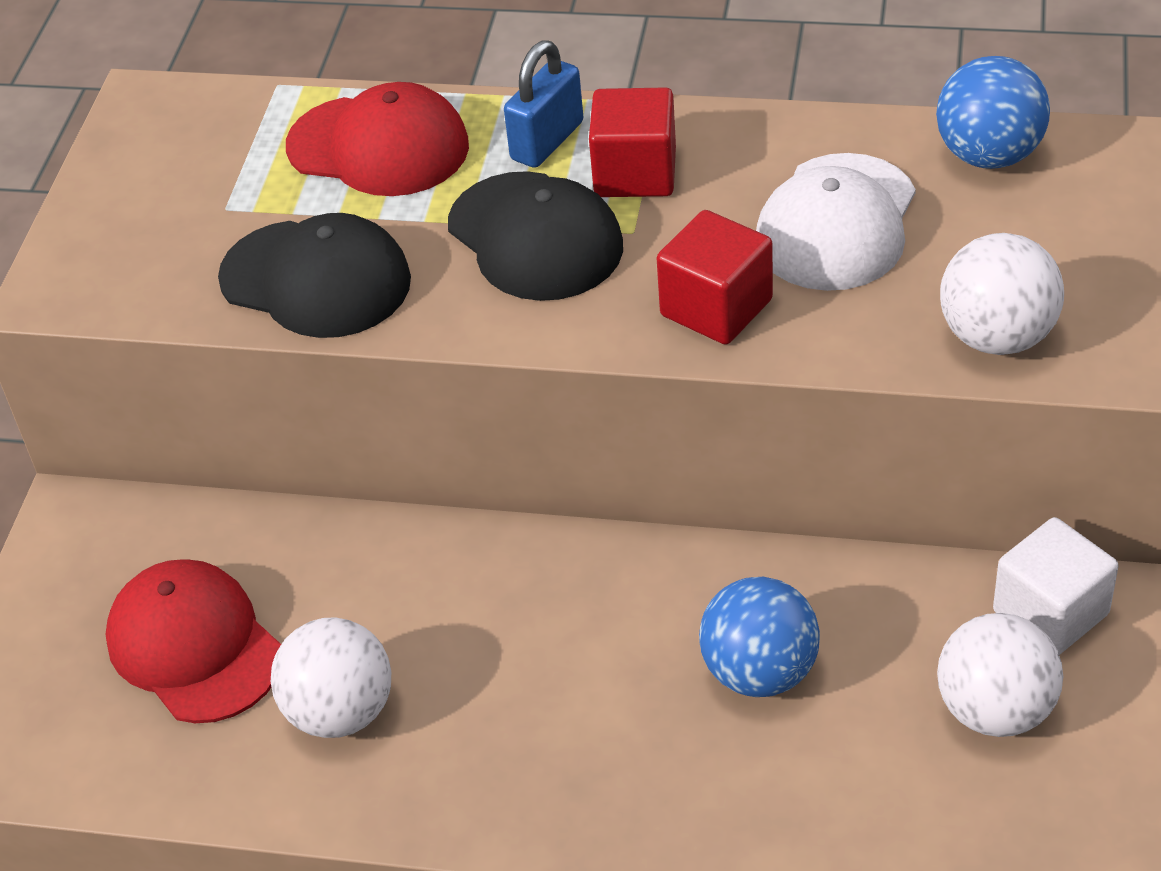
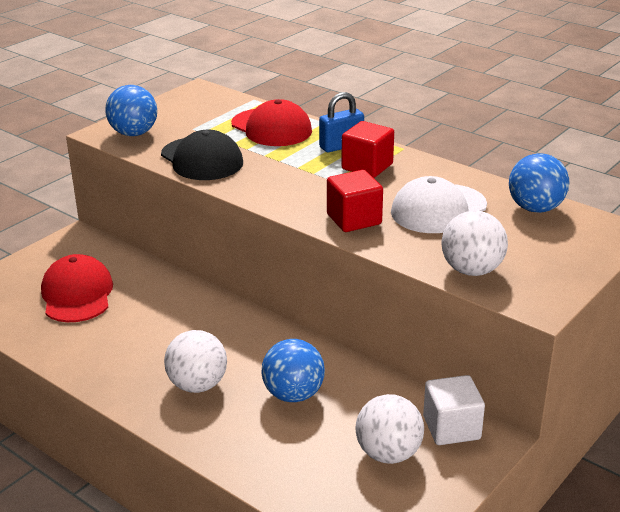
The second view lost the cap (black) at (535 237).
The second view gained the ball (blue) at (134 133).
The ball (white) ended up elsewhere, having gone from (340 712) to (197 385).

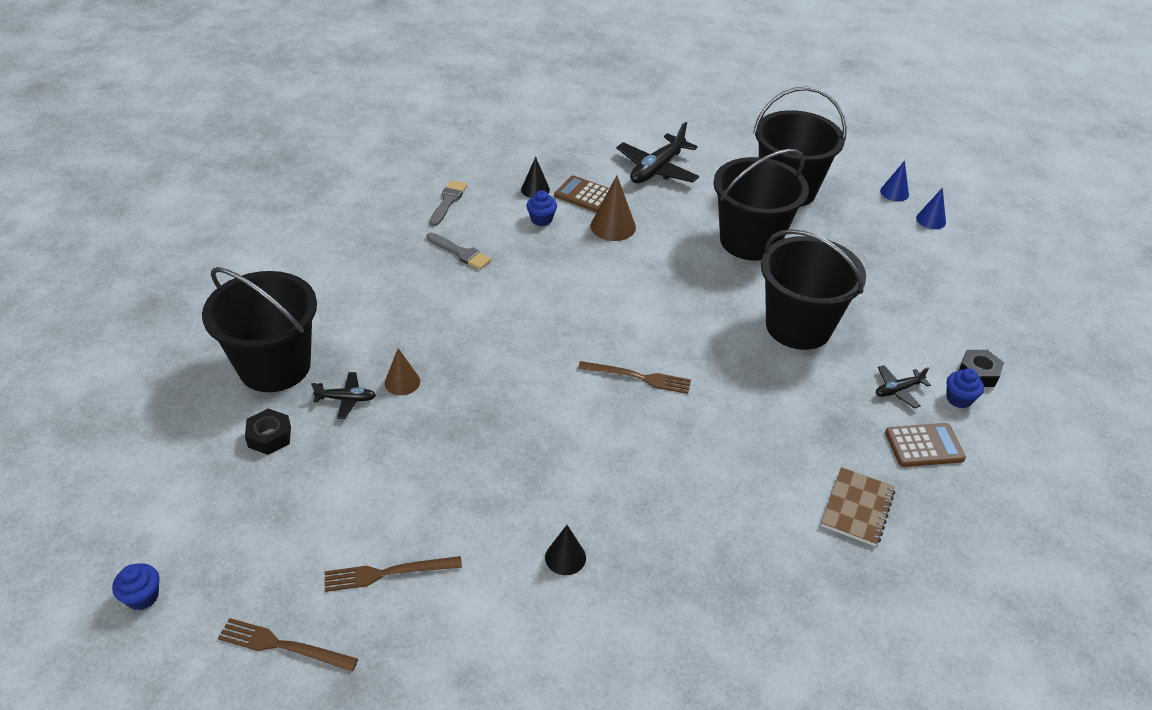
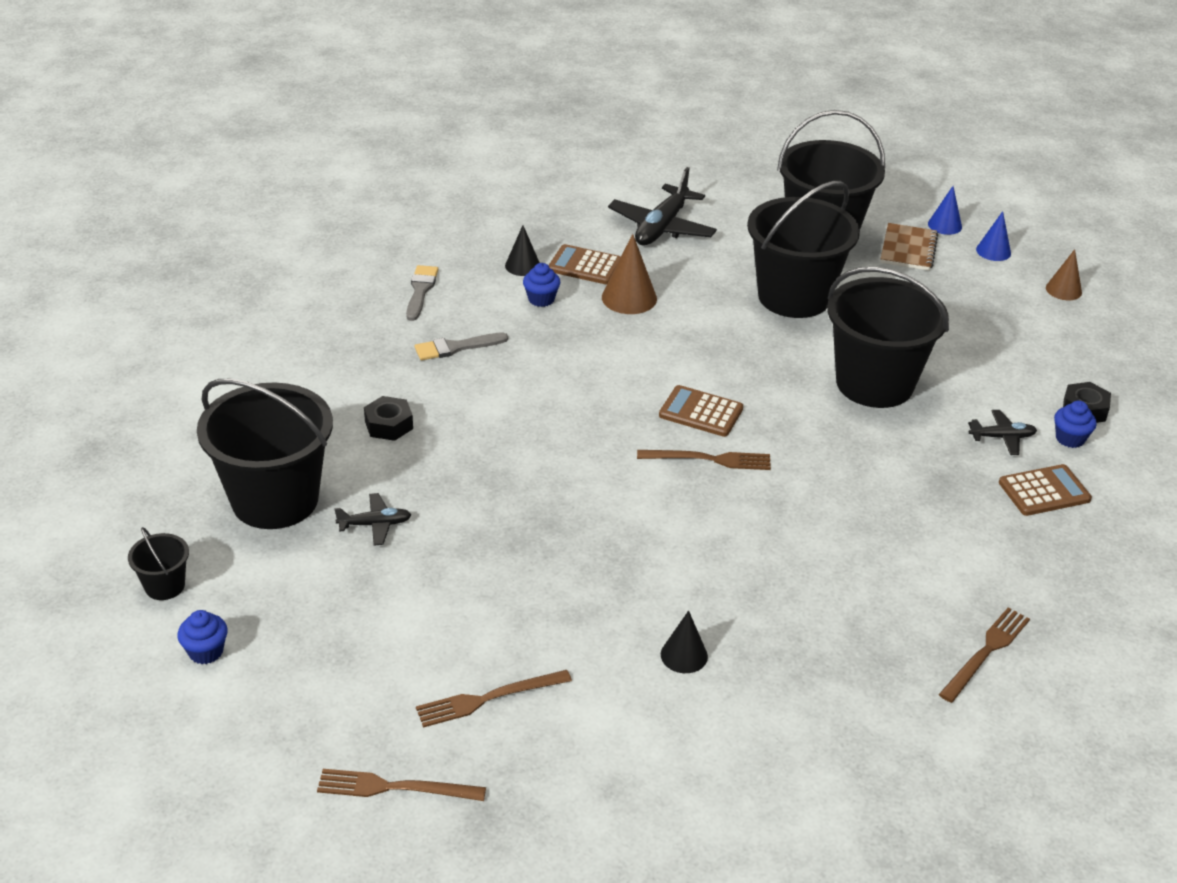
The second view gained the bucket (black) at (164 586).
The second view gained the calculator (brown) at (701 412).
The second view gained the fork (brown) at (986 652).
The cupcake (blue) ended up elsewhere, having gone from (142 597) to (206 651).
The nut (black) ended up elsewhere, having gone from (269 436) to (389 425).
The cone (brown) ended up elsewhere, having gone from (402 382) to (1063 290).
The notebook (brown) ended up elsewhere, having gone from (857 508) to (908 249).
The brush (grey) at (460 253) ended up facing another way, 135 degrees clockwise from before.
The plane (black) at (898 390) ended up facing another way, 150 degrees counterclockwise from before.

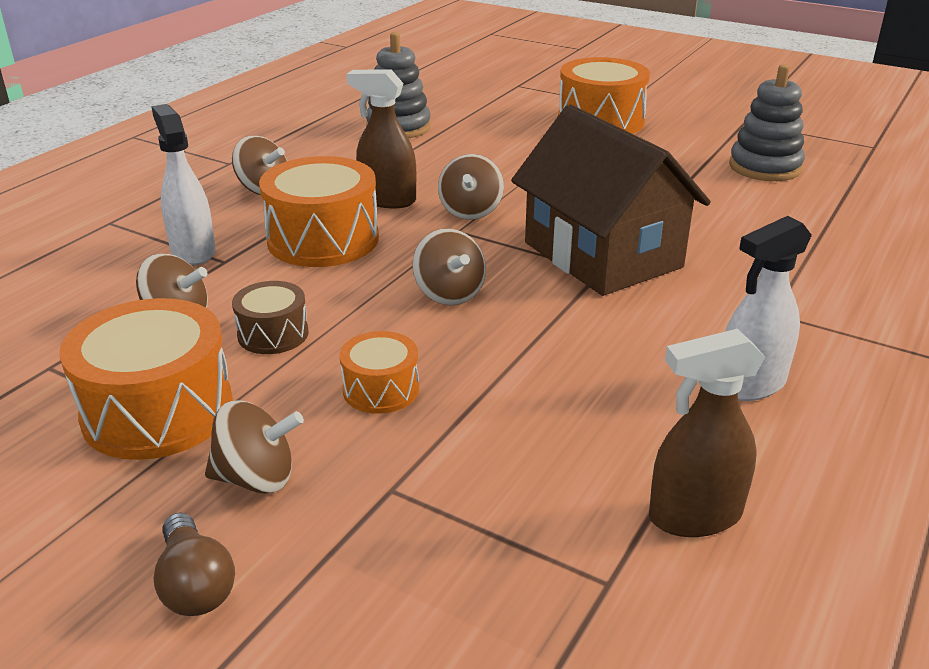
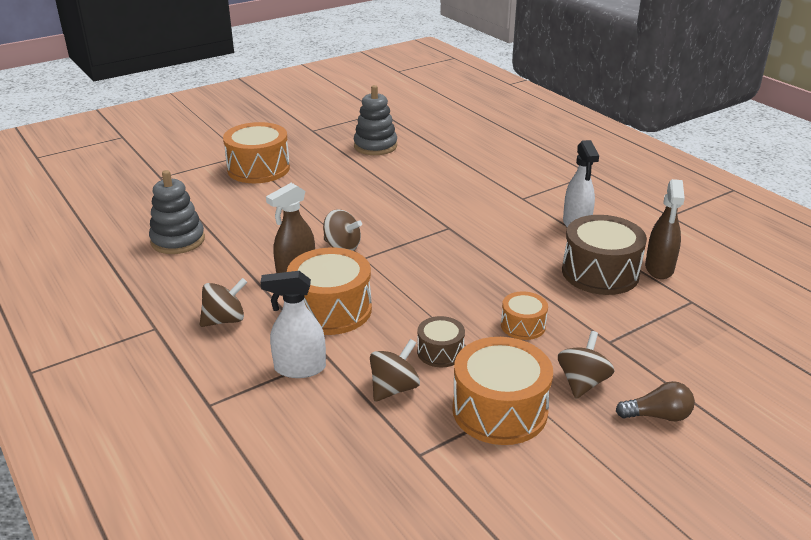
The second view lost the spinning top (brown) at (449 294).
The second view lost the house (brown) at (602 255).
The second view gained the drum (brown) at (600 272).

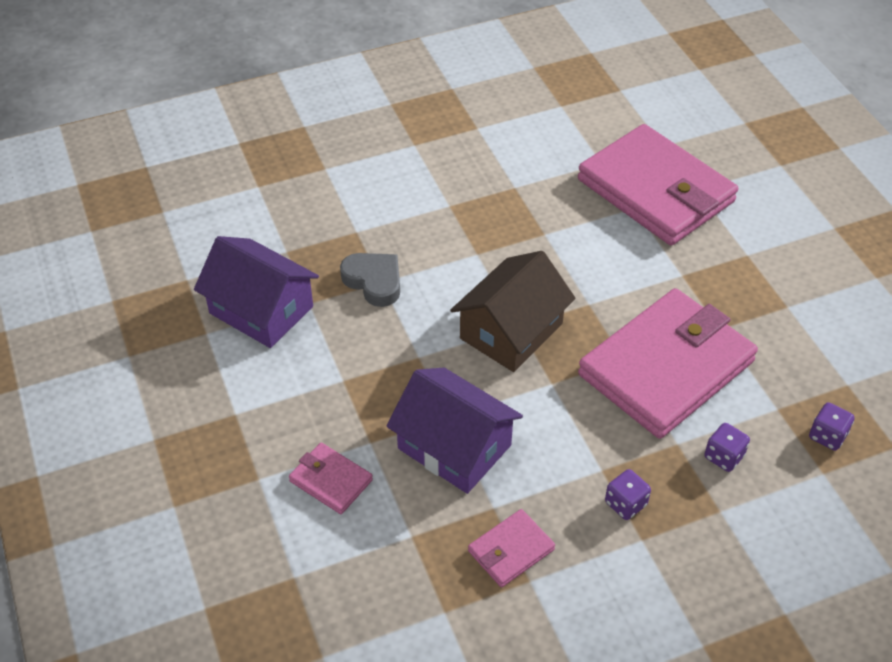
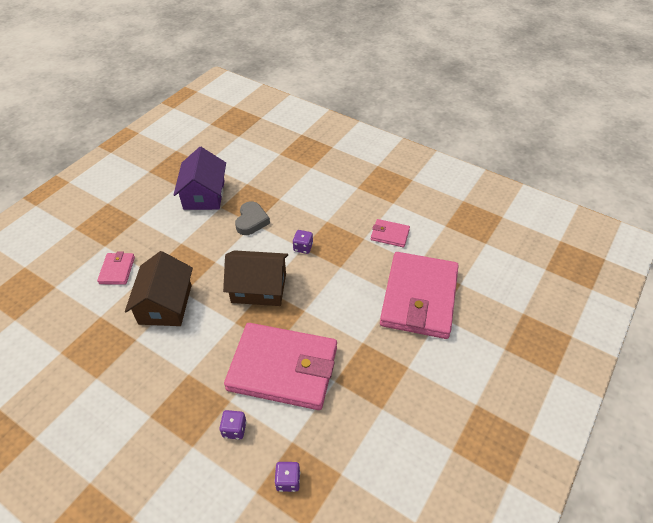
The wallet (pink) ended up elsewhere, having gone from (511 550) to (390 235).
The dice (purple) ended up elsewhere, having gone from (625 504) to (303 247).
What was the house (purple) at (454 447) turned into the house (brown) at (165 304).

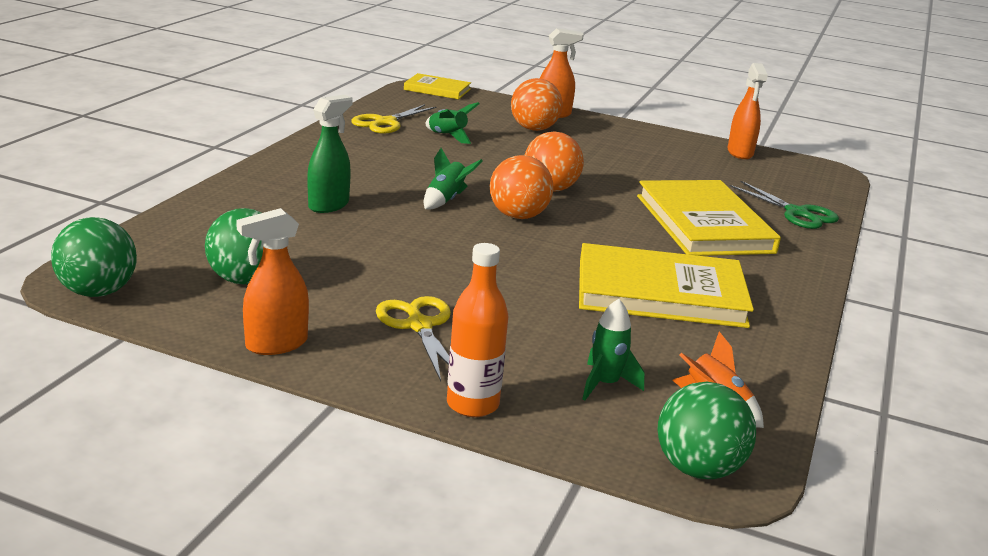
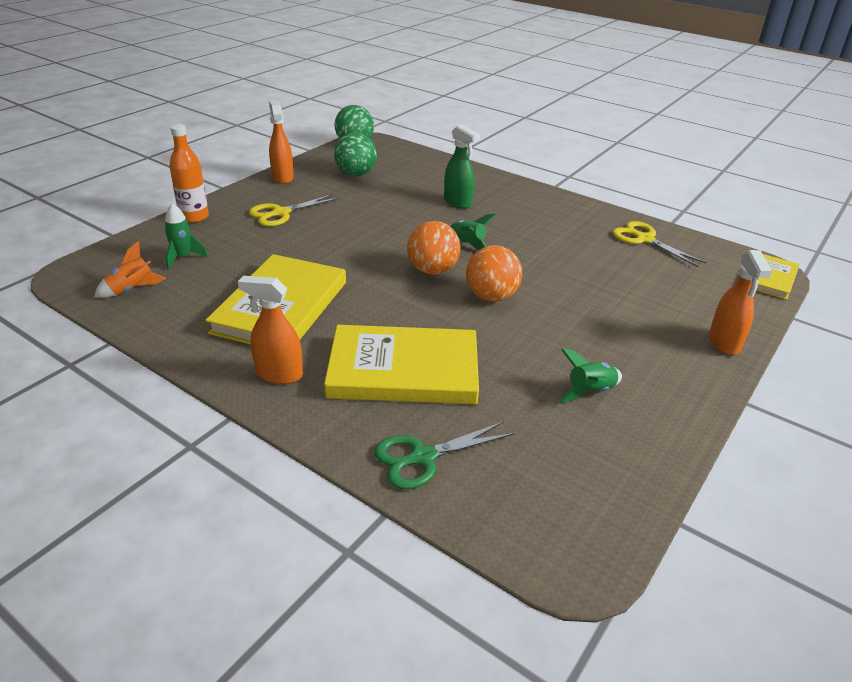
The second view lost the ball (orange) at (534 129).
The second view lost the ball (green) at (698 468).
The rocket (green) ended up elsewhere, having gone from (447 136) to (590 391).
The spray bottle (orange) ended up elsewhere, having gone from (740 153) to (279 374).
The scissors (yellow) at (419 326) ended up facing another way, 150 degrees clockwise from before.

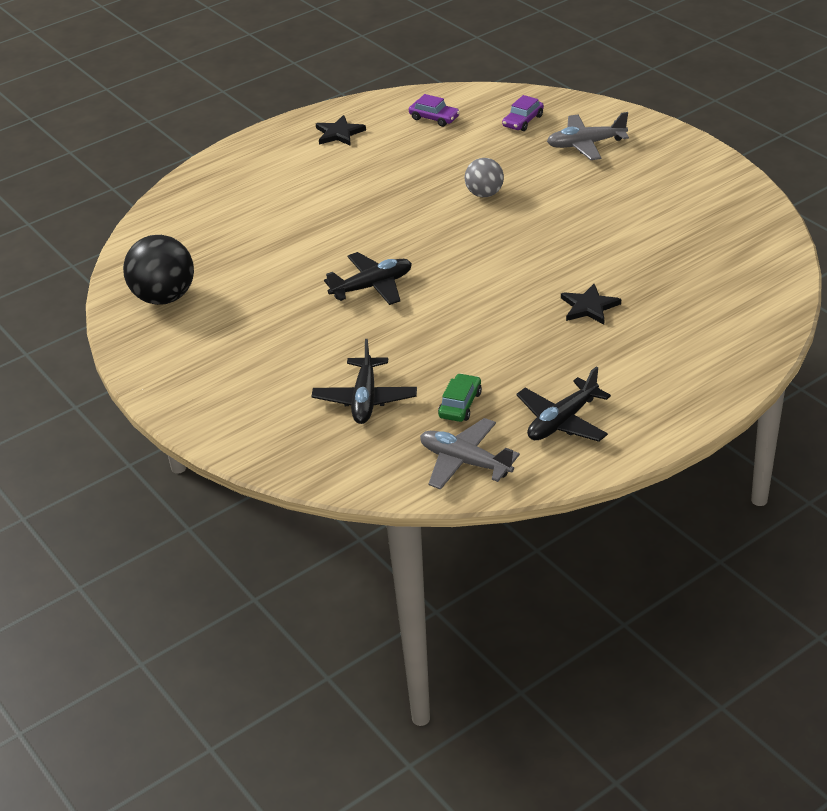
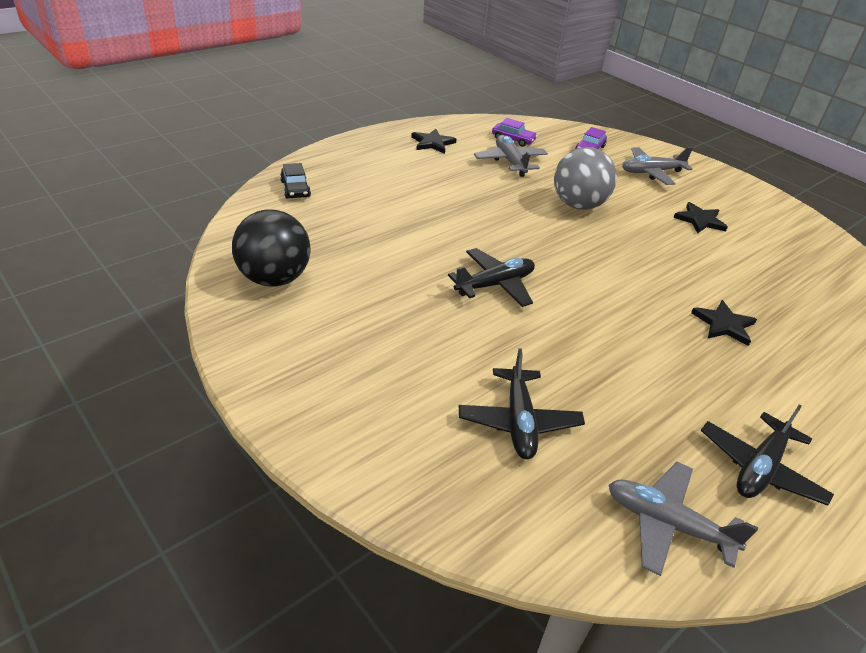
The second view lost the car (green) at (460 404).
The second view gained the car (black) at (295 189).
The second view gained the plane (grey) at (510 162).
The second view gained the star (black) at (699 220).
The size of the ball (grey) at (484 194) changed by a factor of 1.65.

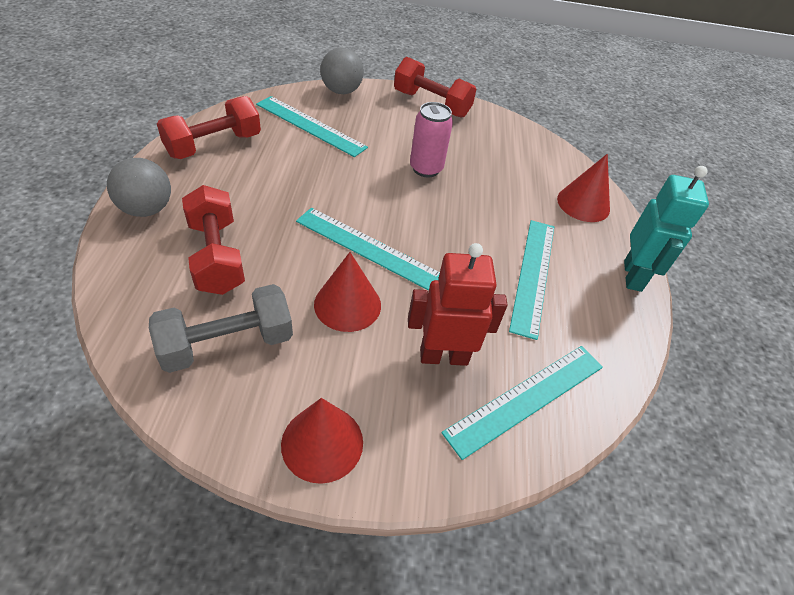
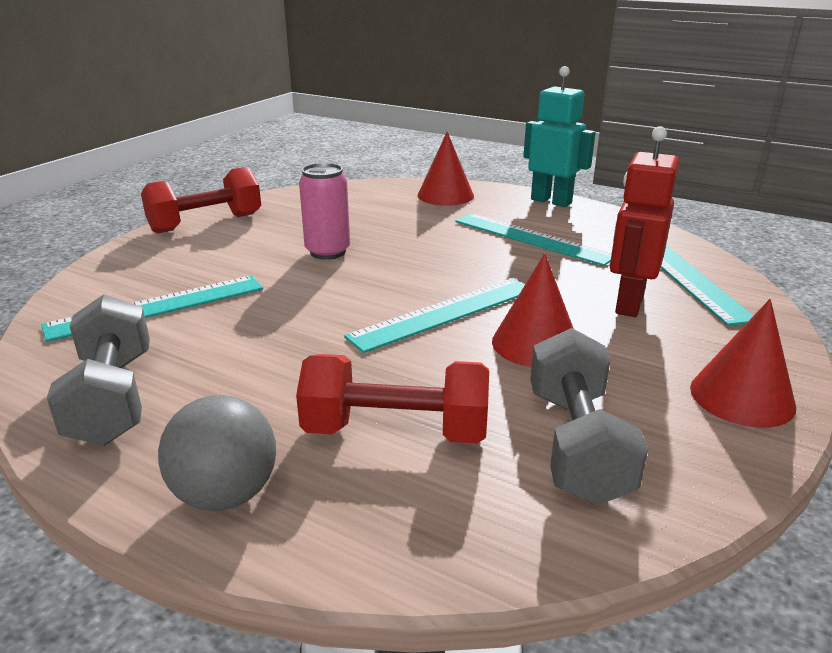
The second view lost the ball (grey) at (341 91).
What was the dumbbell (red) at (214 145) turned into the dumbbell (grey) at (113 398).

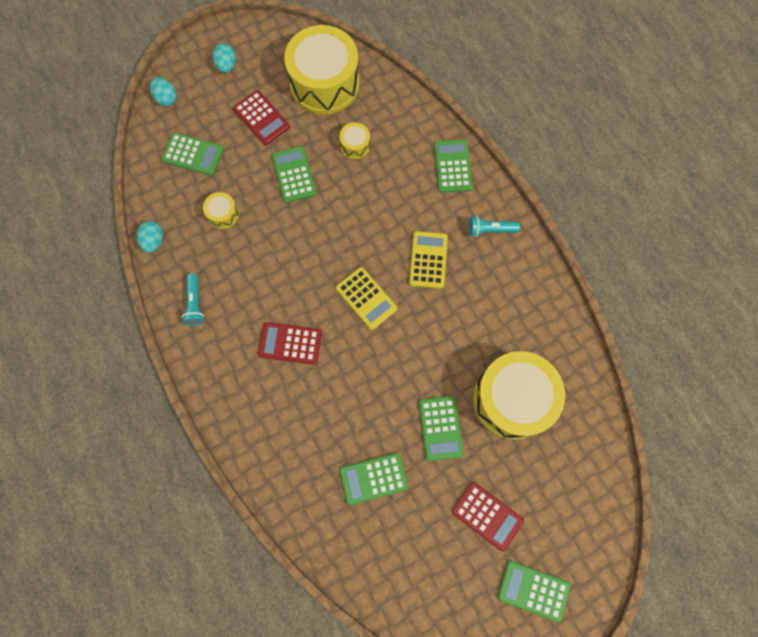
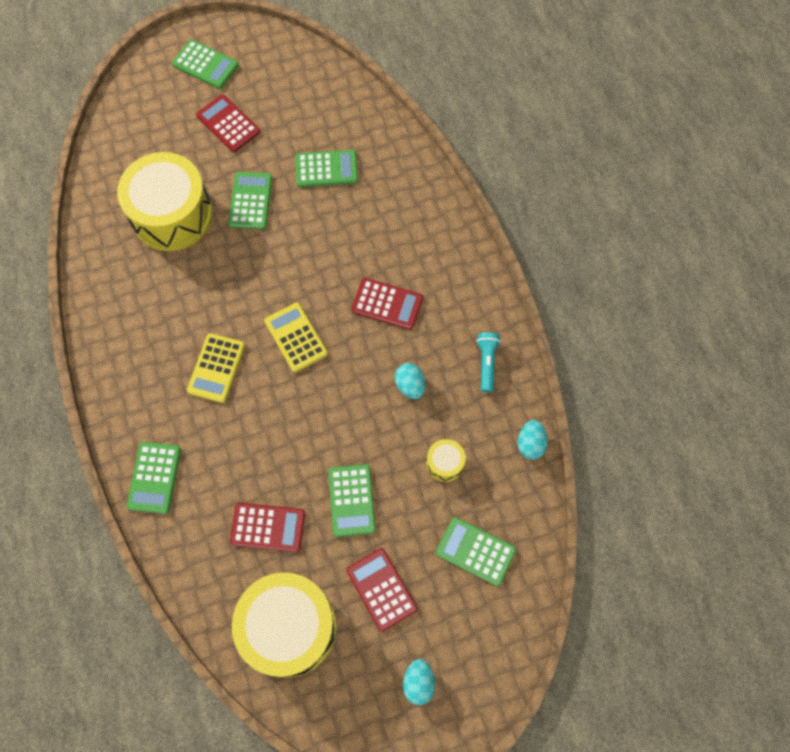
The second view lost the flashlight (turquoise) at (490 230).
The egg (turquoise) ended up elsewhere, having gone from (166 98) to (410 385).
Where the drum (yellow) stood at (355 145), the calculator (red) came to stand at (268 527).

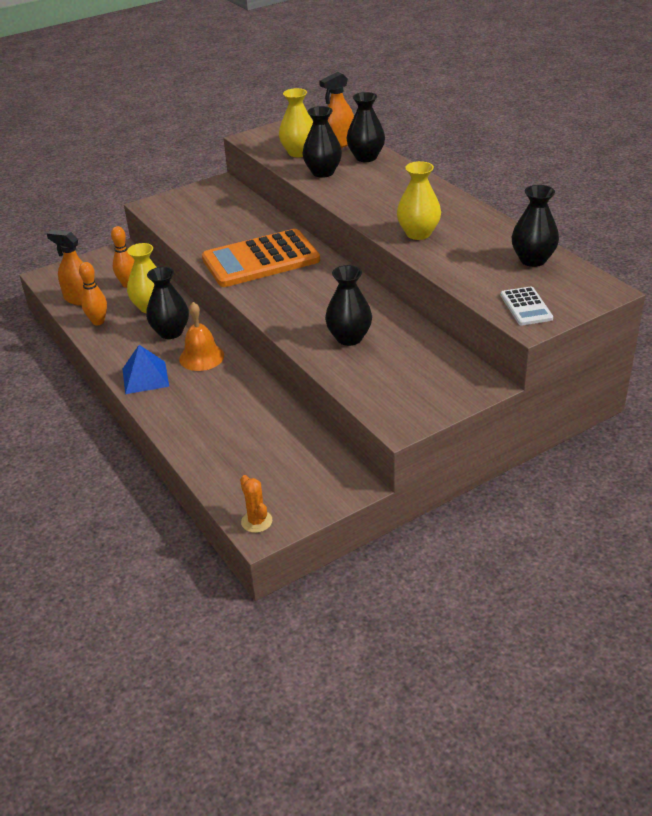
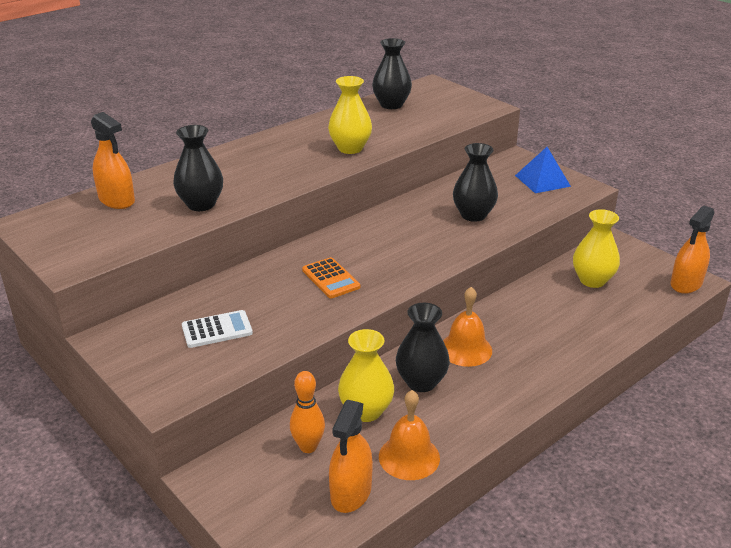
The second view lost the vase (black) at (366 157).
The pyramid (blue) ended up elsewhere, having gone from (145 377) to (542 180).
The vase (yellow) ended up elsewhere, having gone from (299 152) to (592 280).
The calculator (white) ended up elsewhere, having gone from (526 307) to (217 330).
Where the bowling pin (orange) stood at (98 322), the bell (orange) came to stand at (409 457).
Where the cactus (orange) stood at (256 521), the spray bottle (orange) came to stand at (686 284).
The size of the calculator (orange) at (261 260) changed by a factor of 0.46.

